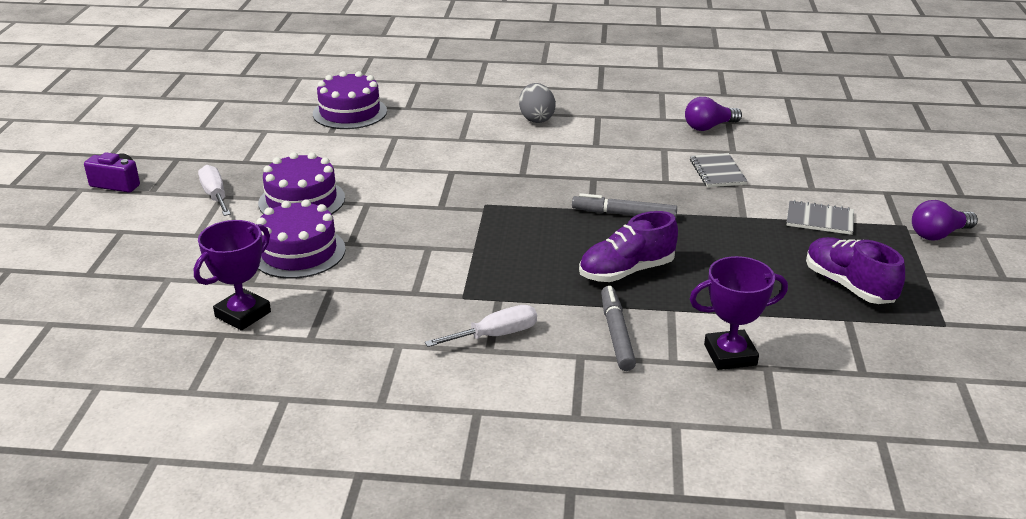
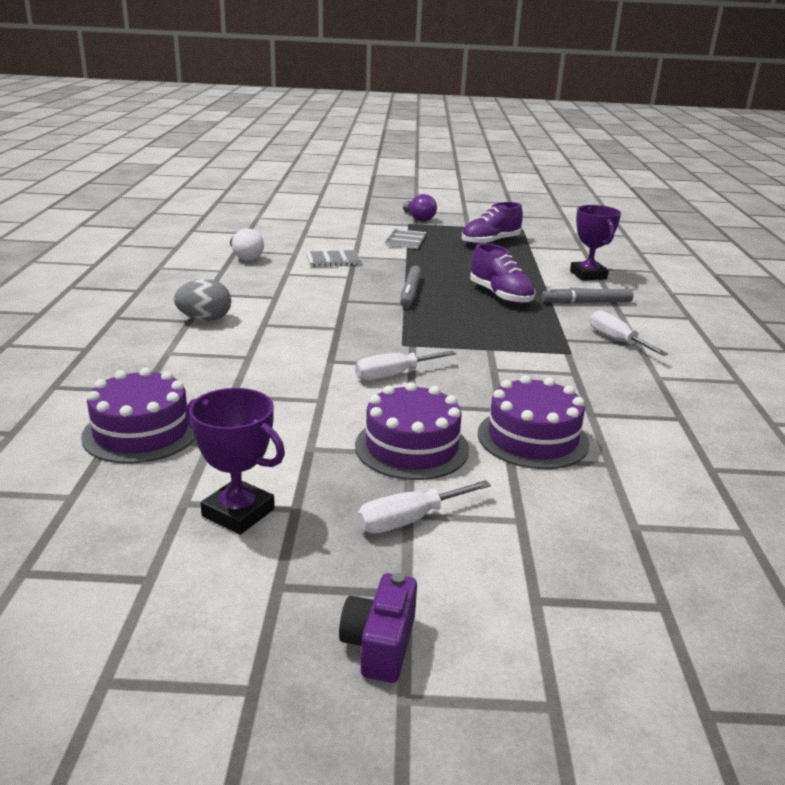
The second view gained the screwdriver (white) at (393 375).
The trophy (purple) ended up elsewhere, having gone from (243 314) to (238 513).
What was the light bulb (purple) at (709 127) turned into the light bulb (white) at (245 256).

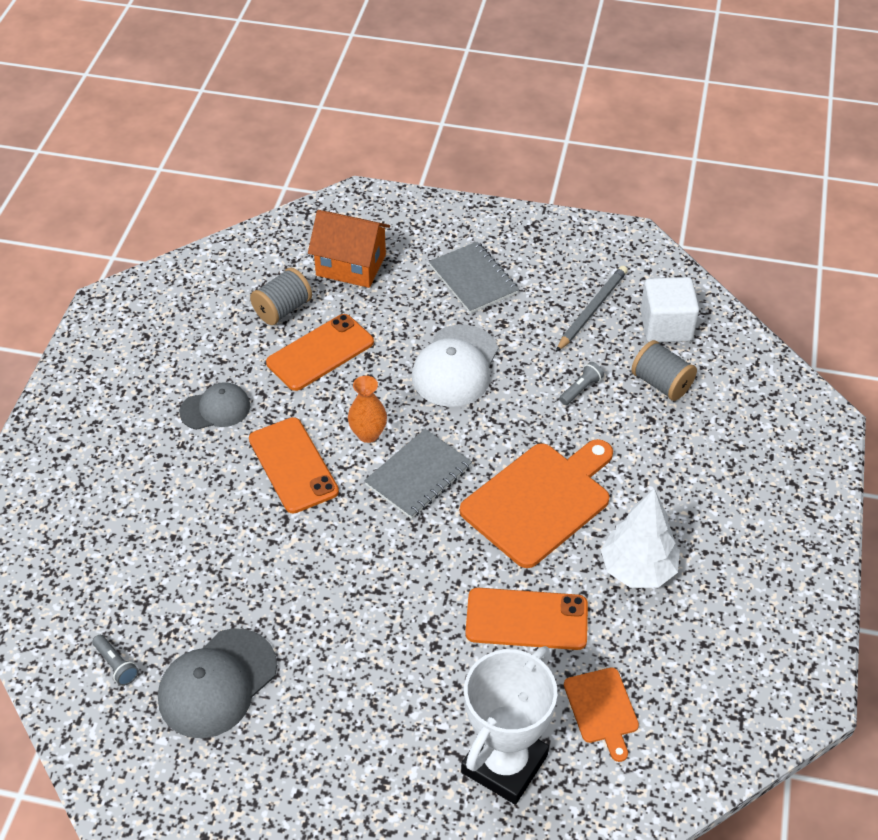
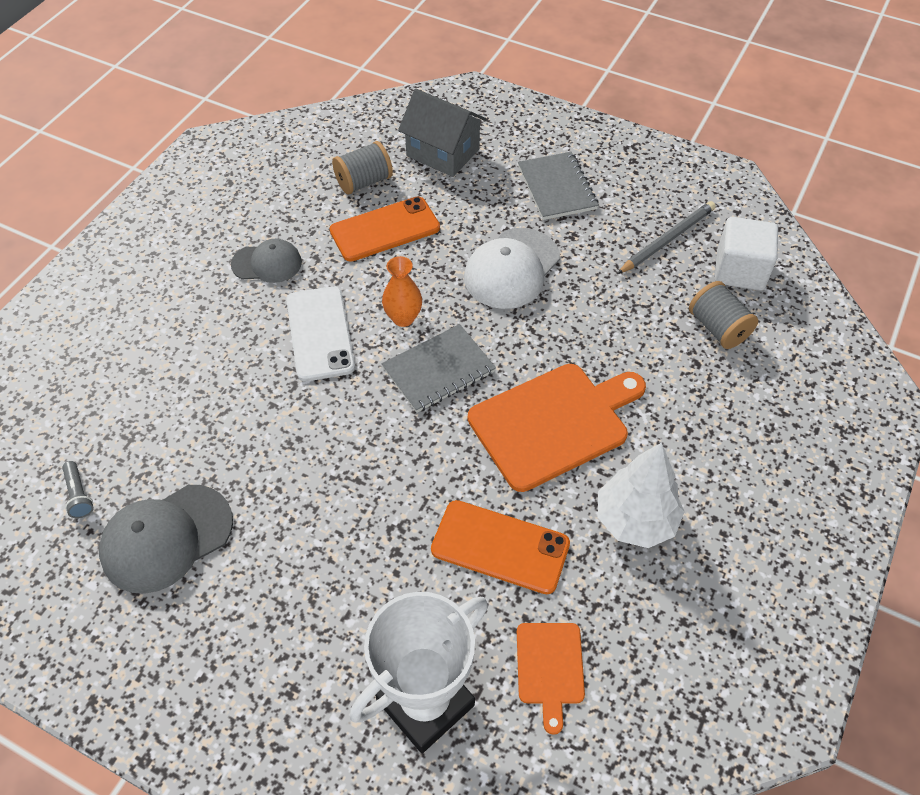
The second view lost the flashlight (grey) at (581 389).
What was the phone (orange) at (293 465) turned into the phone (white) at (320 333).
What was the house (orange) at (351 265) turned into the house (grey) at (443 152).

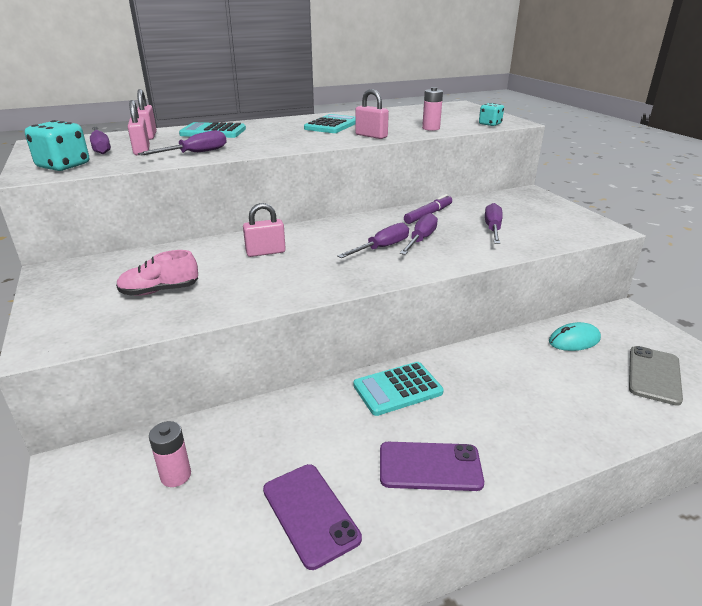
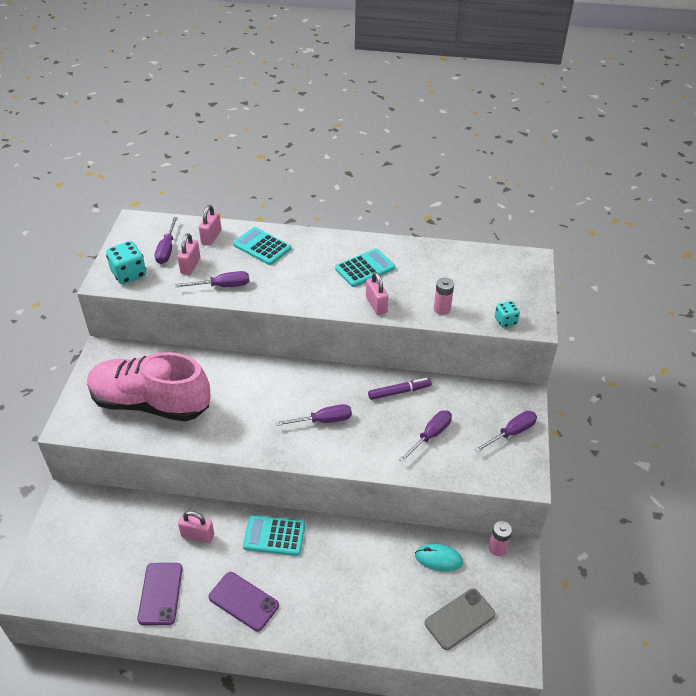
The battery (pink) ended up elsewhere, having gone from (176 475) to (497 548).
The padlock (pink) ended up elsewhere, having gone from (265 252) to (198 535).
The screwdriver (purple) ended up elsewhere, having gone from (421 239) to (511 433).
The size of the shoe (pink) at (159 291) changed by a factor of 2.35.

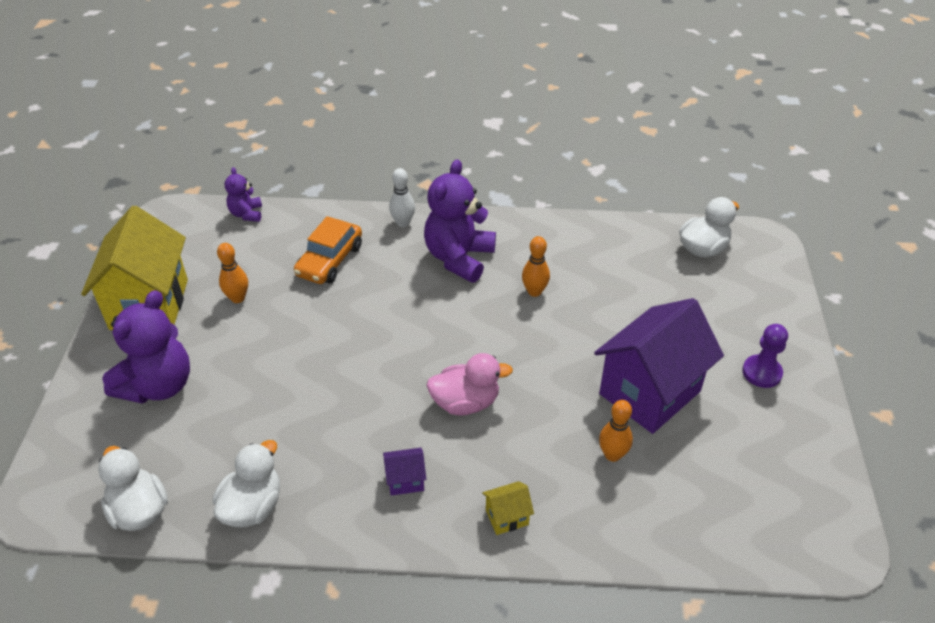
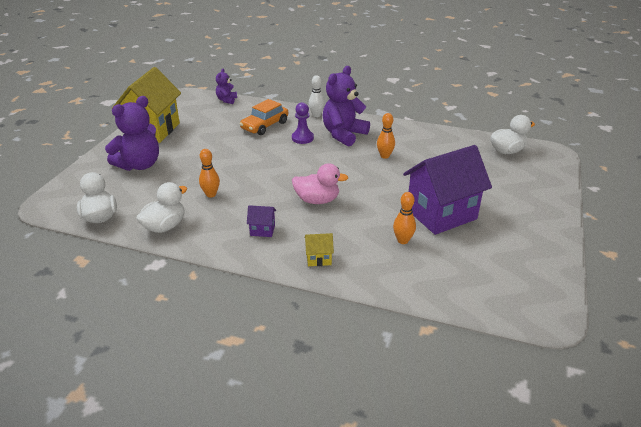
The bowling pin (orange) ended up elsewhere, having gone from (237 298) to (211 194).
The pawn (purple) ended up elsewhere, having gone from (761 372) to (302 138).

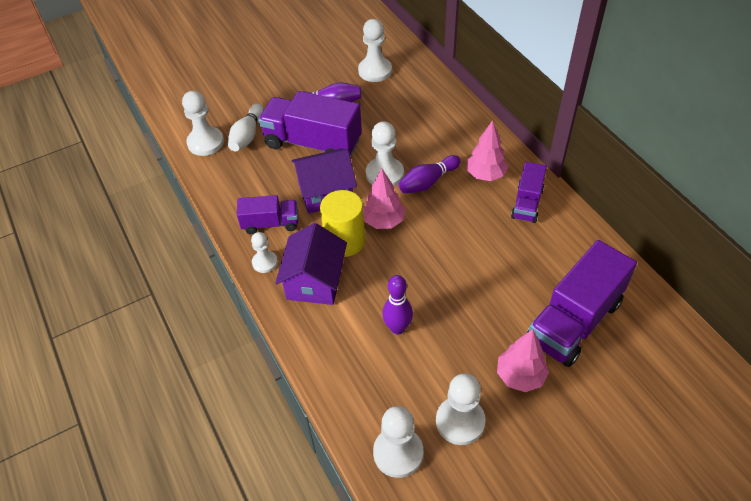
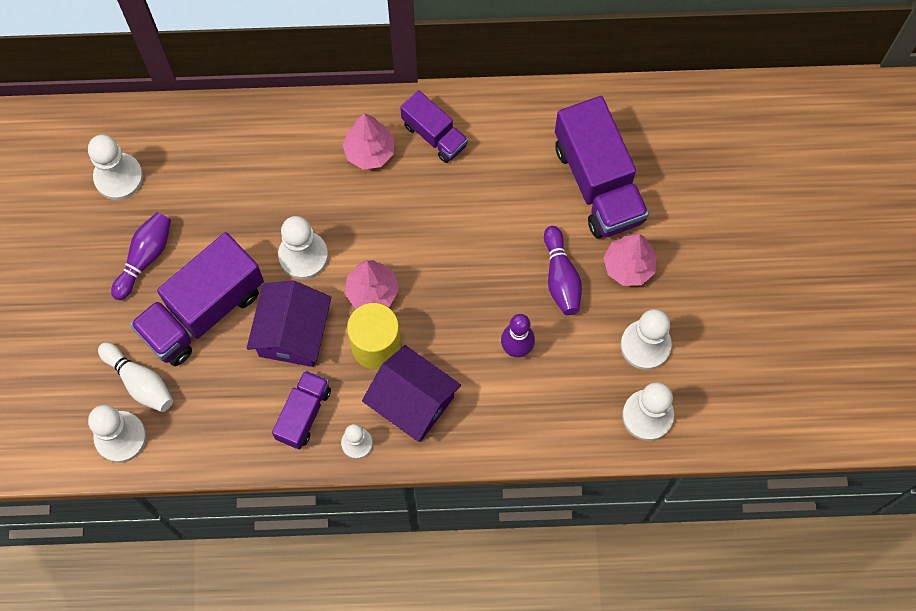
The bowling pin (purple) ended up elsewhere, having gone from (428 182) to (561 277).

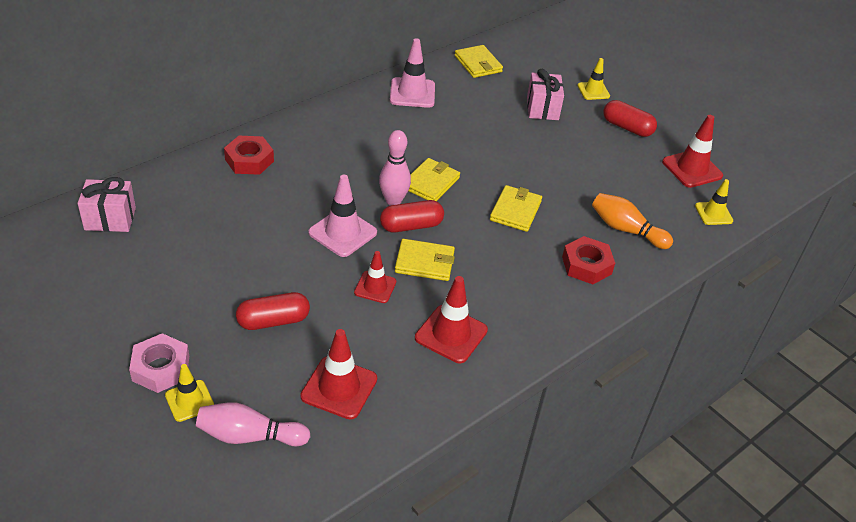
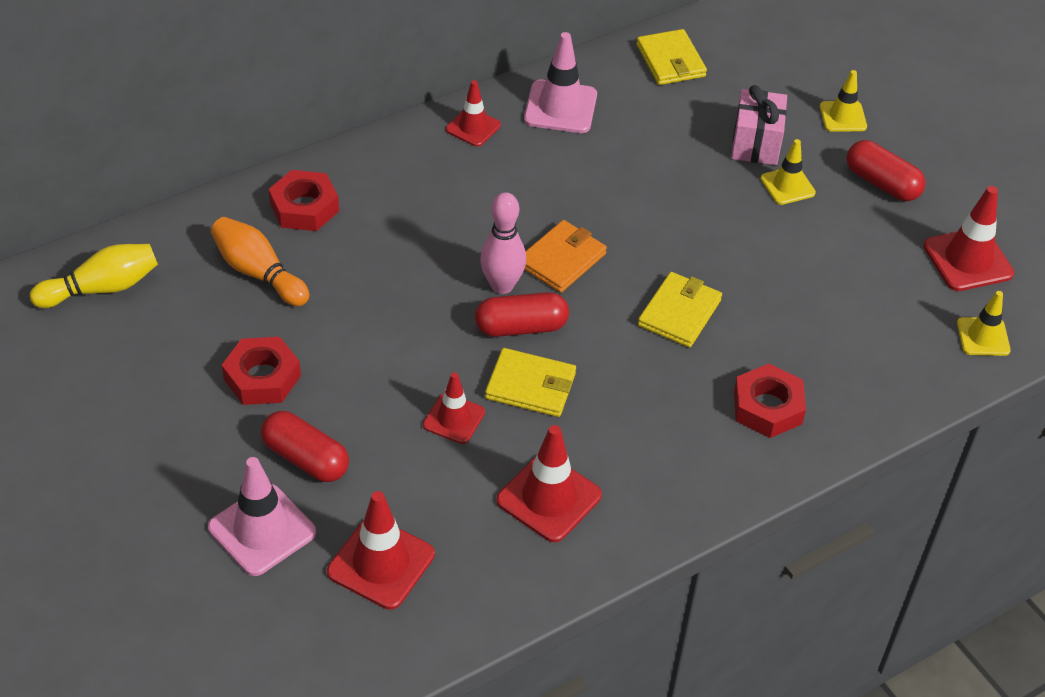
The second view lost the nut (pink) at (161 368).
The second view lost the bowling pin (pink) at (249 436).
The second view gained the nut (red) at (262 377).
The second view gained the traffic cone (red) at (473 127).
The traffic cone (yellow) ended up elsewhere, having gone from (189 401) to (787 186).
The traffic cone (pink) ended up elsewhere, having gone from (342 233) to (262 530).
The bowling pin (orange) ended up elsewhere, having gone from (626 230) to (259 273).
Where the gift (pink) stood at (110 219), the bowling pin (yellow) came to stand at (102 288).
What was the wallet (yellow) at (430 183) turned into the wallet (orange) at (562 259).
The capsule (red) at (273 321) ended up facing another way, 45 degrees clockwise from before.

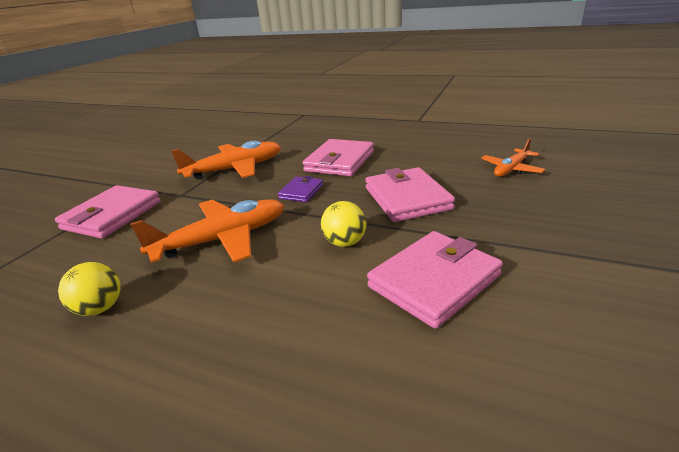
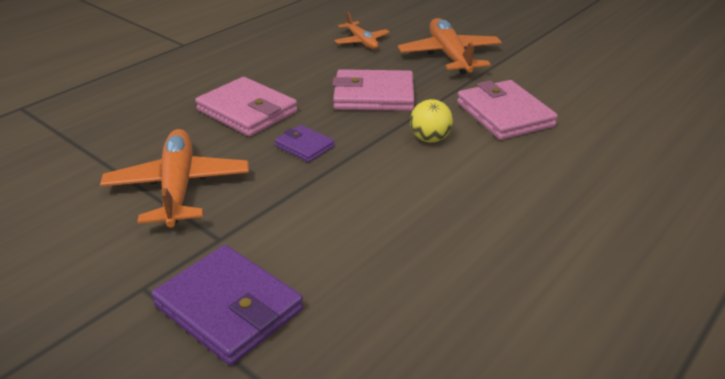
The second view lost the ball (yellow) at (100 308).
The plane (orange) ended up elsewhere, having gone from (222 239) to (449 56).
What was the wallet (pink) at (112 215) turned into the wallet (purple) at (228 308).

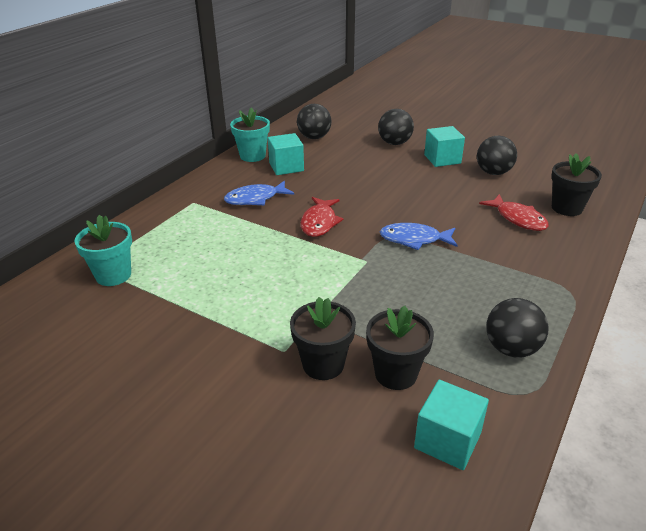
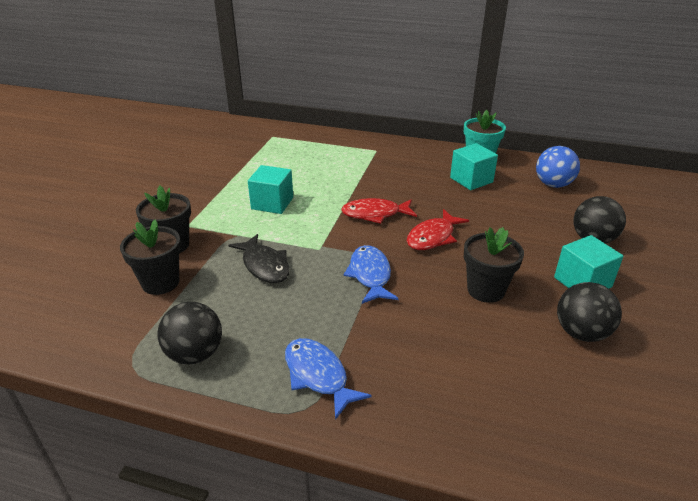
The second view lost the flower pot (turquoise) at (113 275).
The second view gained the fish (black) at (264 266).
The fish (blue) ended up elsewhere, having gone from (255 199) to (318 375).
The cube (turquoise) ended up elsewhere, having gone from (447 440) to (272 203).
The fish (red) ended up elsewhere, having gone from (518 219) to (433 237).
The flower pot (black) ended up elsewhere, having gone from (567 208) to (486 290).
What was the ball (black) at (314 137) turned into the ball (blue) at (553 184).

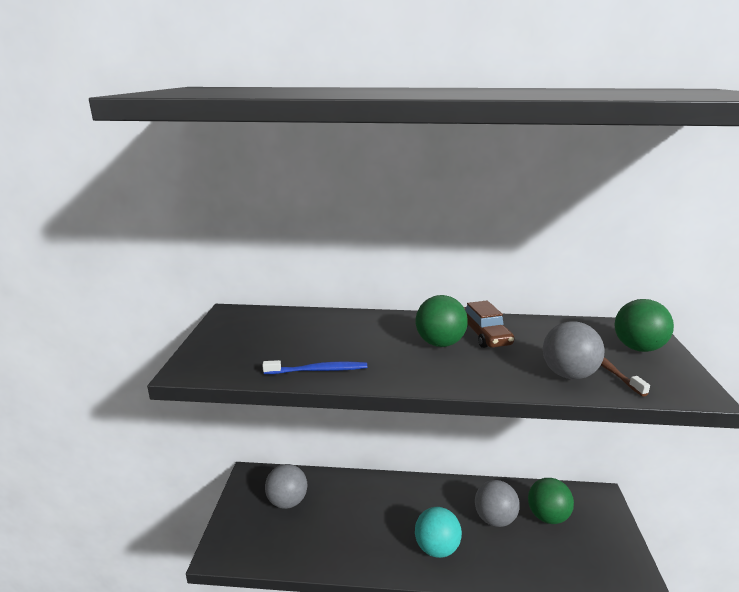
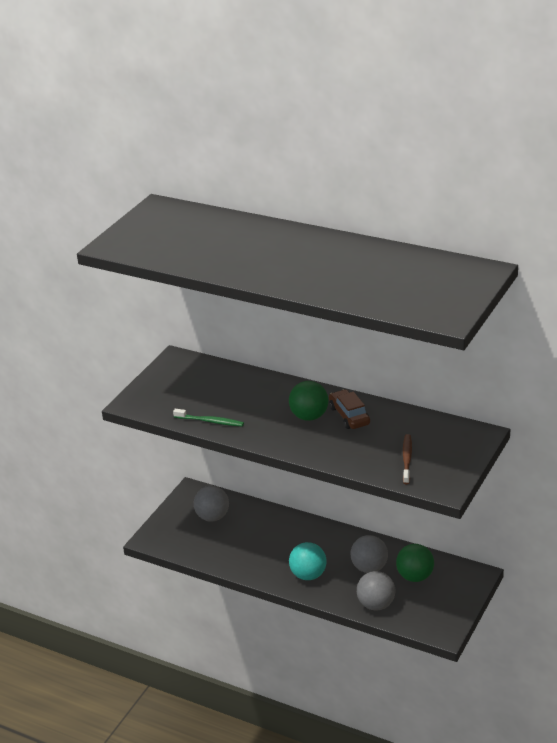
The second view lost the ball (green) at (638 348).
The ball (grey) ended up elsewhere, having gone from (568 374) to (376 604).
What was the toothbrush (blue) at (318 370) turned into the toothbrush (green) at (210 421).
The car (brown) at (484 335) ended up facing another way, 150 degrees clockwise from before.

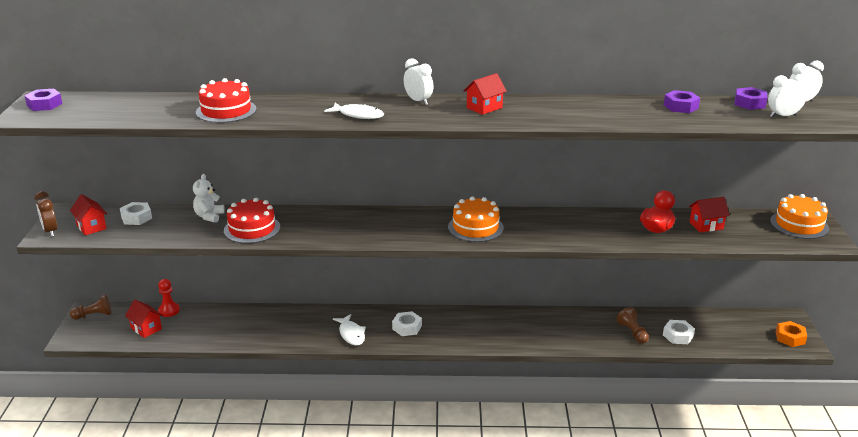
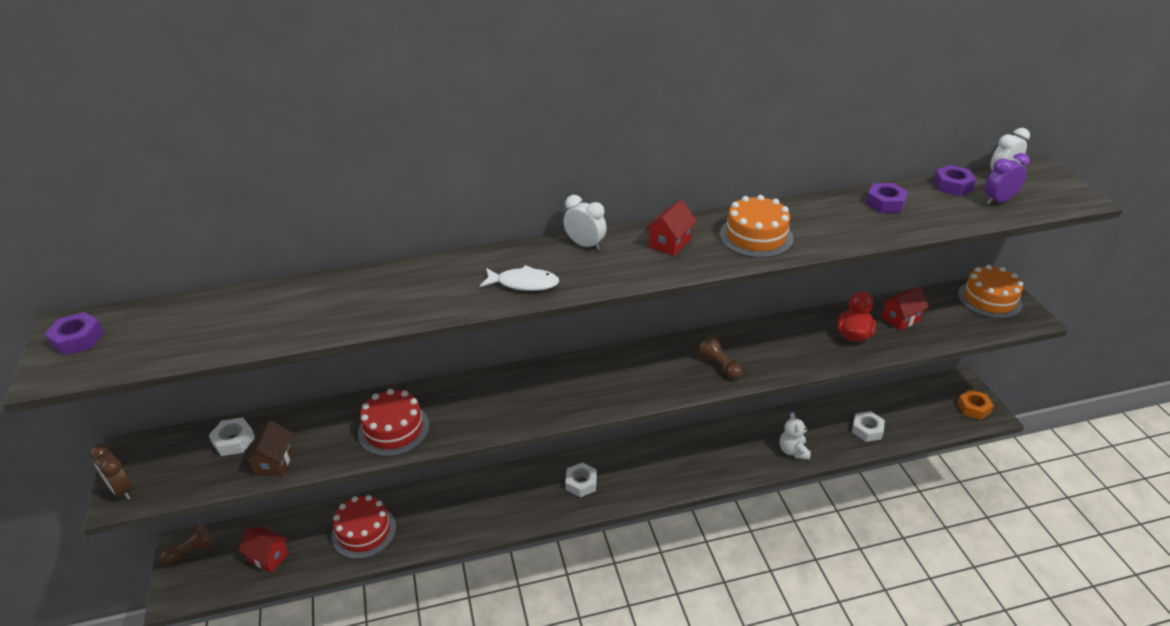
The second view lost the house (red) at (91 227).
The second view lost the pawn (red) at (169 310).
The second view lost the fish (white) at (351 334).
The second view gained the house (brown) at (274 462).
The teddy bear (white) ended up elsewhere, having gone from (209 216) to (793 451).
The cake (red) ended up elsewhere, having gone from (226 111) to (364 531).
The cake (orange) ended up elsewhere, having gone from (475 227) to (756 236).
The pawn (brown) ended up elsewhere, having gone from (633 332) to (719 365).
What was the clock (white) at (783 116) turned into the clock (purple) at (998 201).

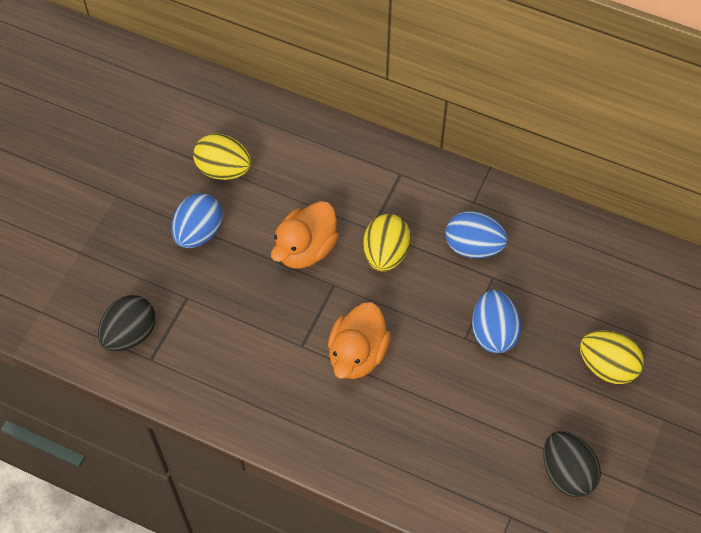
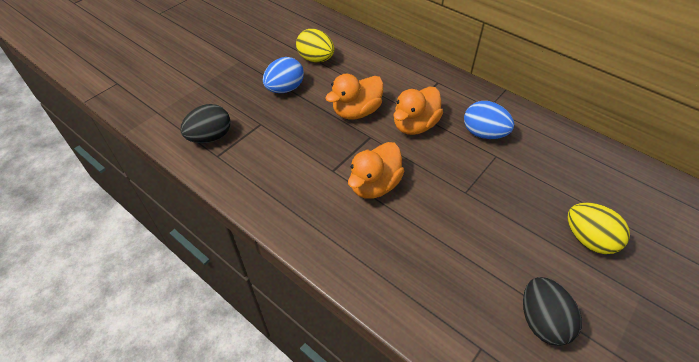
The second view lost the egg (blue) at (493 332).
Where the egg (yellow) stood at (385 254), the duck (orange) came to stand at (414 125).

